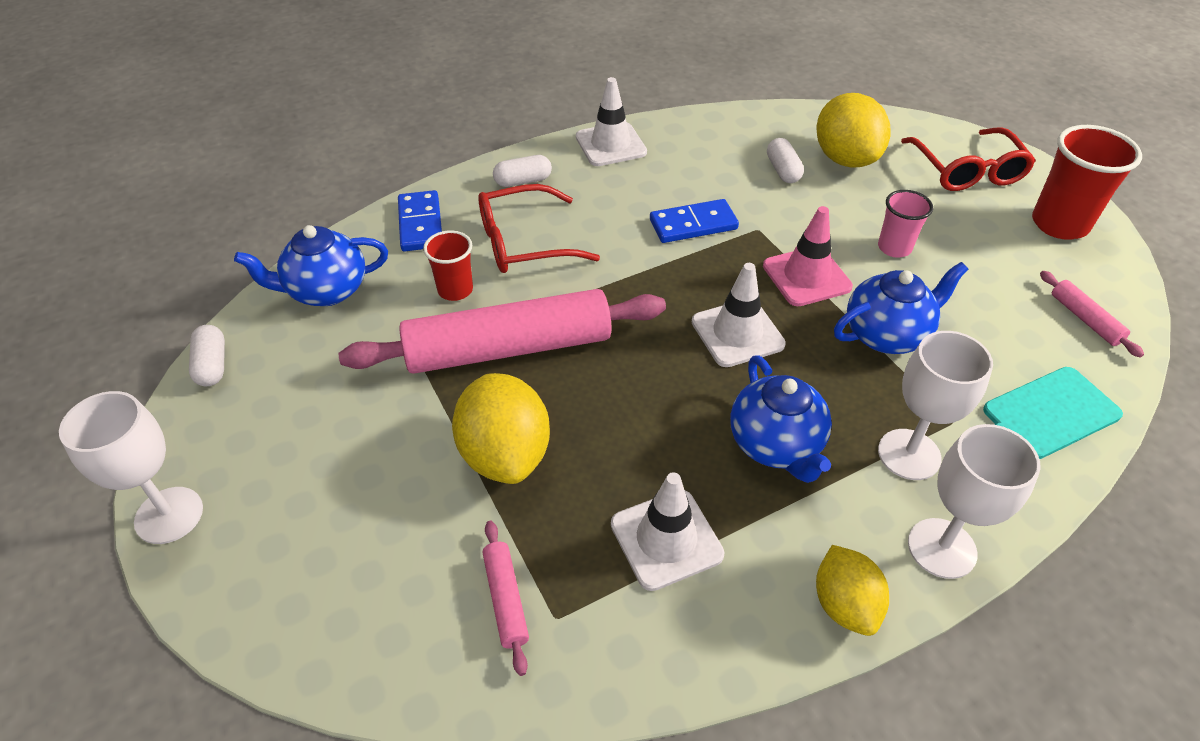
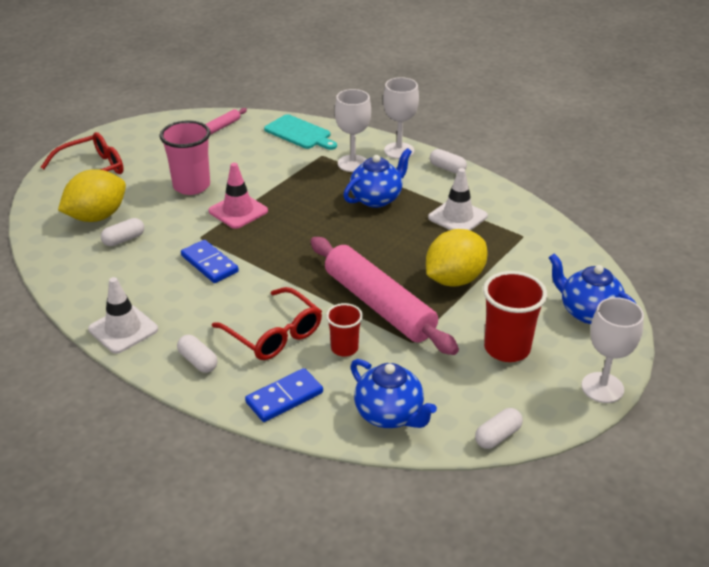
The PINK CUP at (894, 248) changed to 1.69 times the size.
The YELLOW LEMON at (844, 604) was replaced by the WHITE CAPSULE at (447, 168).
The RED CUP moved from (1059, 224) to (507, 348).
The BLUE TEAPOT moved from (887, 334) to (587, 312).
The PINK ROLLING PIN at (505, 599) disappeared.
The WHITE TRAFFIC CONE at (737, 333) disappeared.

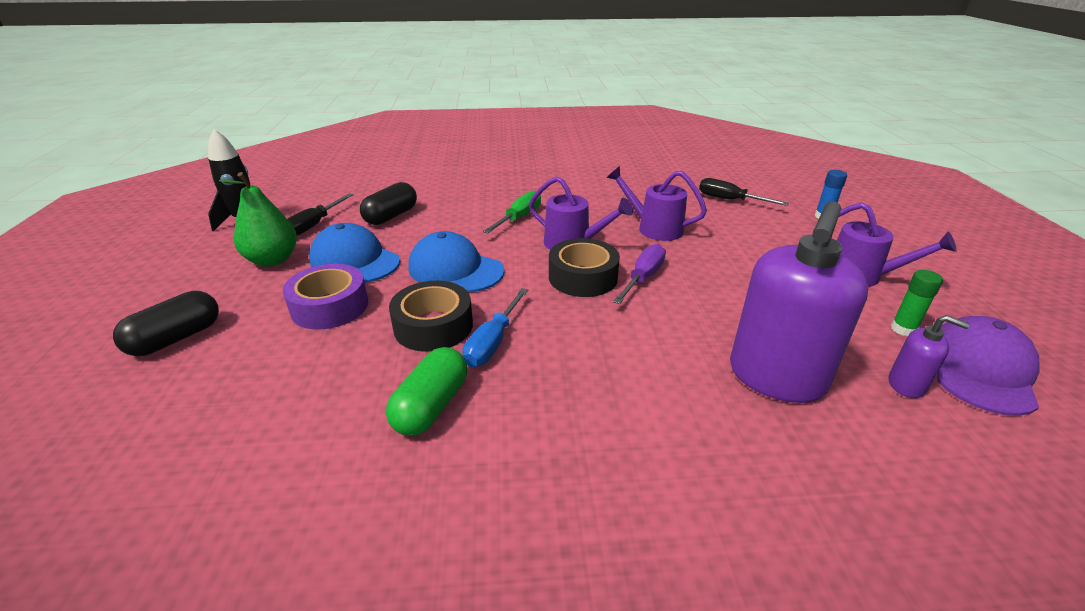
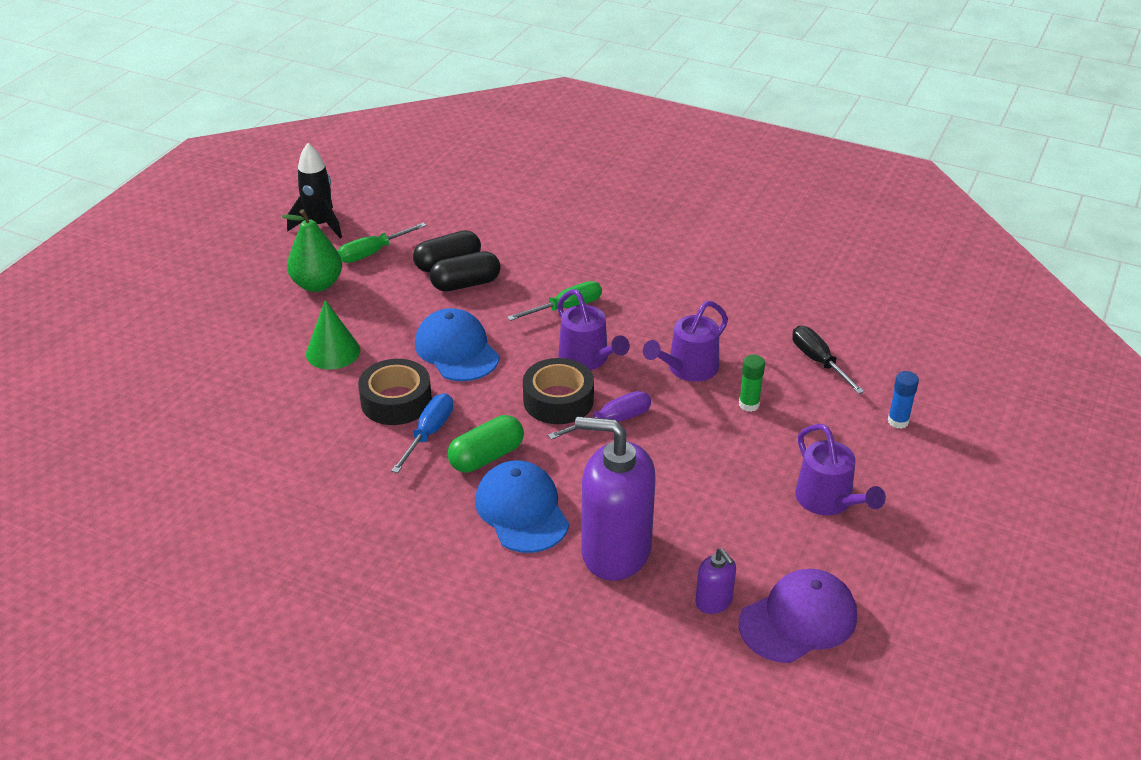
The PURPLE TAPE at (330, 306) was replaced by the GREEN CONE at (333, 352).
The BLACK SCREWDRIVER at (314, 225) became the GREEN SCREWDRIVER at (373, 253).
The BLUE SCREWDRIVER at (493, 342) turned 150 degrees clockwise.
The BLACK CAPSULE moved from (176, 338) to (465, 284).
The GREEN CAPSULE moved from (431, 406) to (486, 457).
The BLUE CAP moved from (355, 260) to (522, 510).
The PURPLE SOAP DISPENSER at (776, 377) turned 45 degrees clockwise.
The PURPLE WATERING CAN at (653, 228) turned 105 degrees counterclockwise.
The GREEN GLUE STICK moved from (903, 329) to (749, 404).

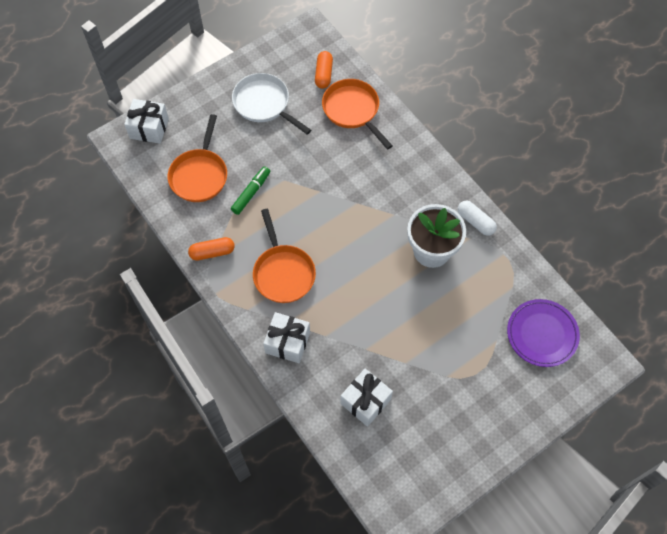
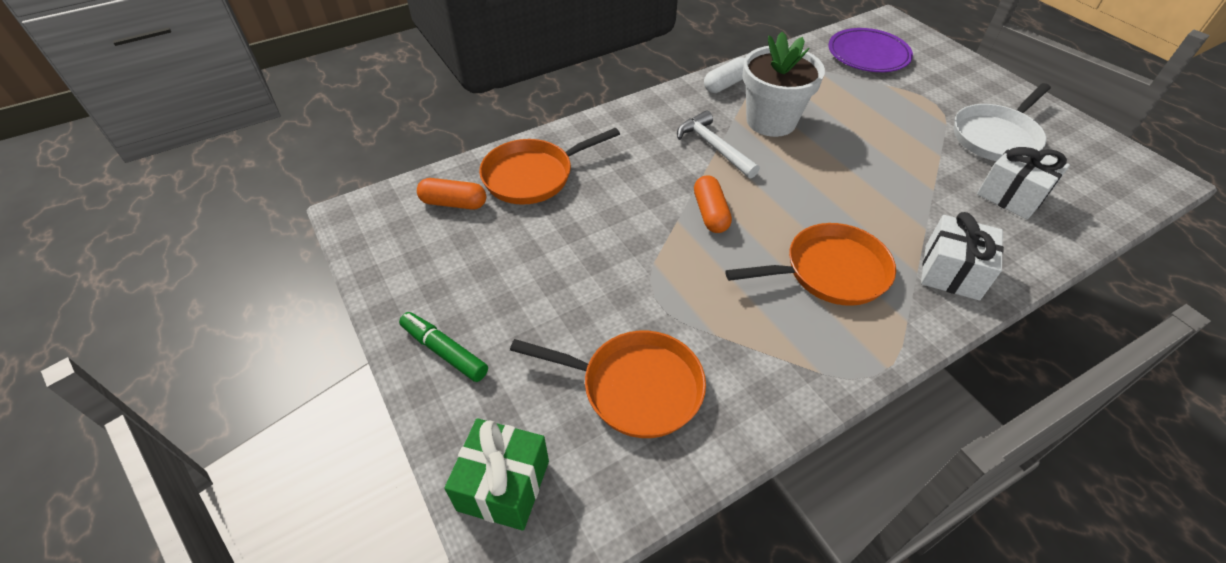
The GREEN MARKER moved from (251, 193) to (444, 352).
The WHITE GIFT at (149, 128) became the GREEN GIFT at (503, 485).
The WHITE HAMMER at (714, 147) appeared.
The ORANGE CAPSULE moved from (212, 252) to (710, 213).
The WHITE PAN moved from (264, 104) to (996, 137).

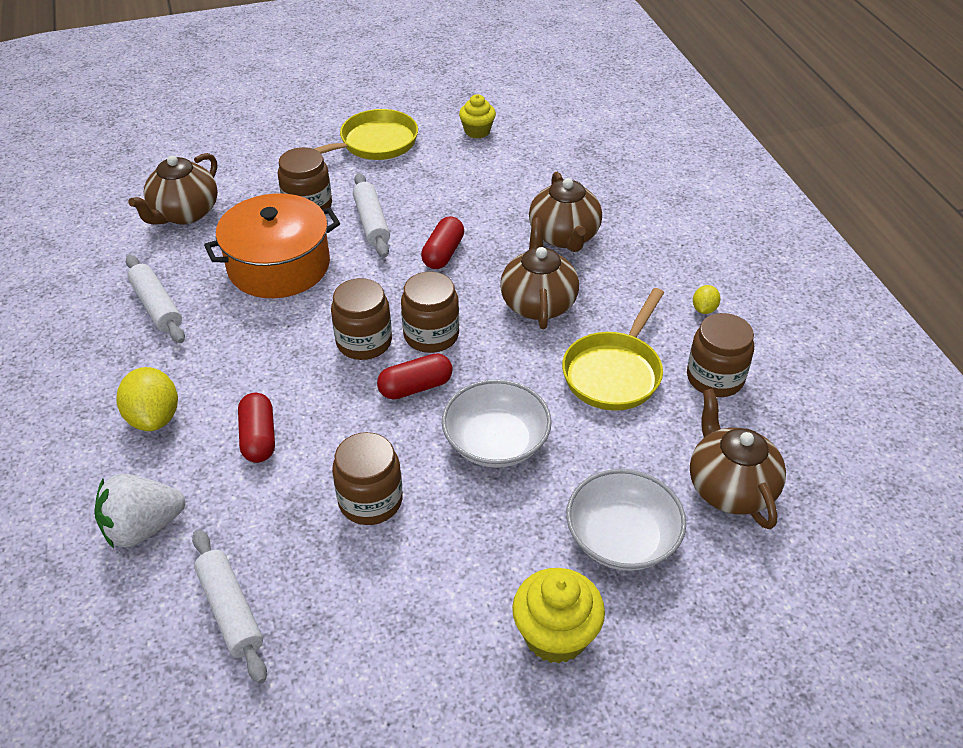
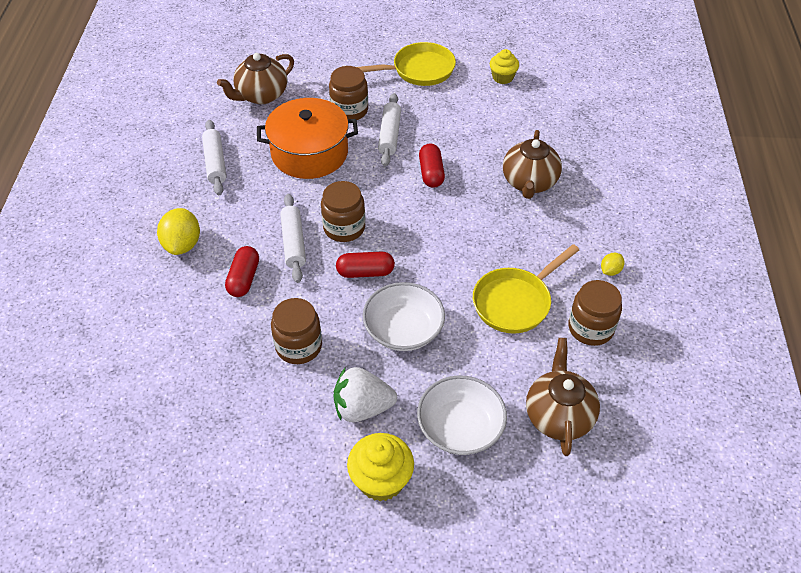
The WHITE ROLLING PIN moved from (230, 610) to (293, 243).
The WHITE STRAWBERRY moved from (143, 527) to (362, 408).
The RED CAPSULE at (443, 253) turned 45 degrees counterclockwise.
The BROWN JAR at (431, 335) disappeared.
The BROWN TEAPOT at (538, 303) disappeared.

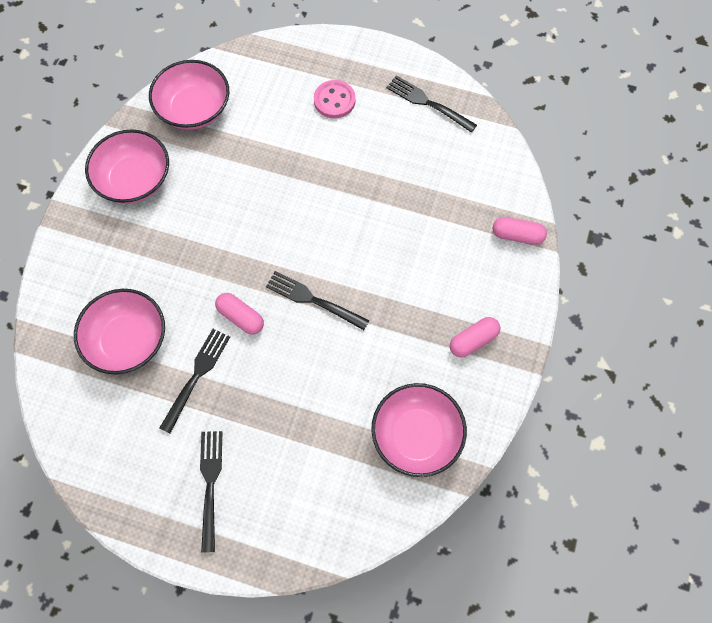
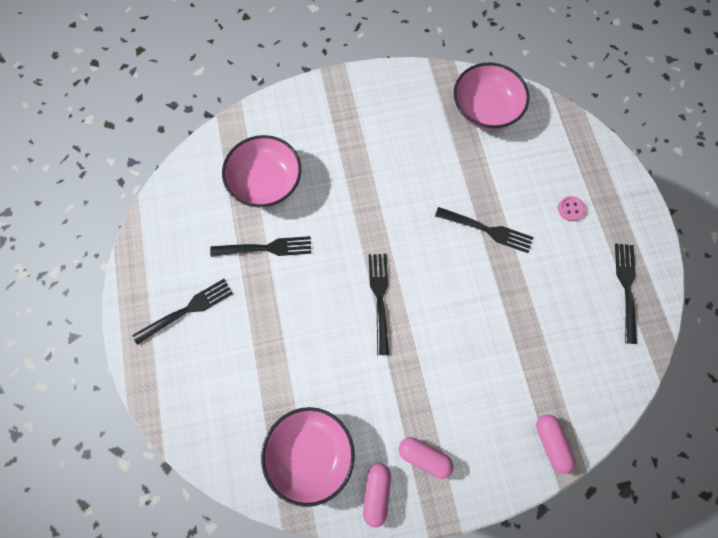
The PINK CAPSULE moved from (240, 317) to (376, 492).
The BLACK FORK at (487, 230) appeared.
The PINK BUTTON at (334, 100) changed to 0.63 times the size.
The PINK BOWL at (134, 179) disappeared.

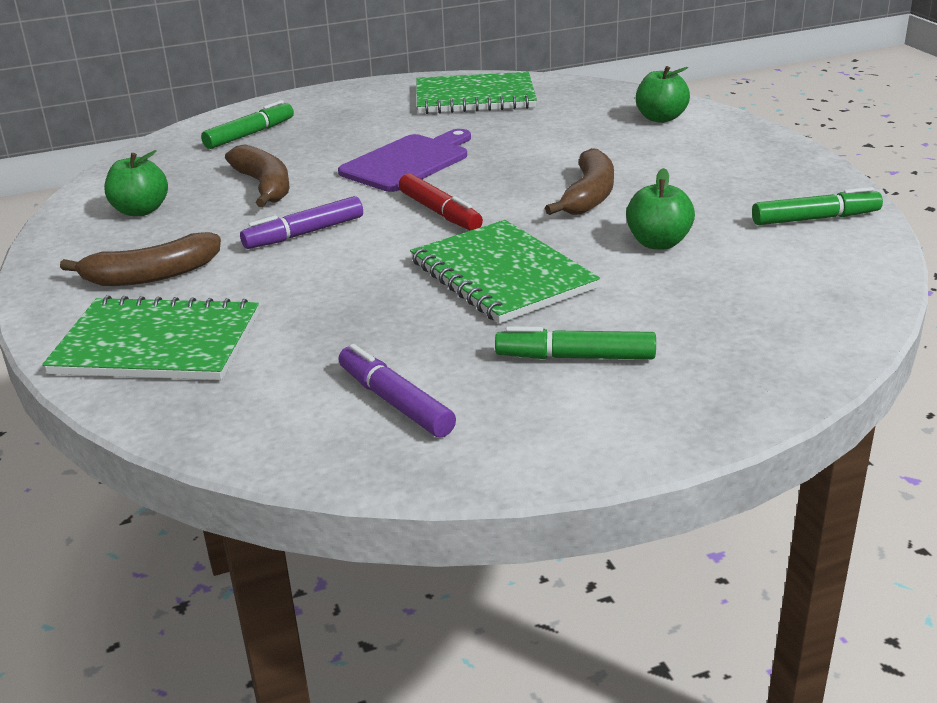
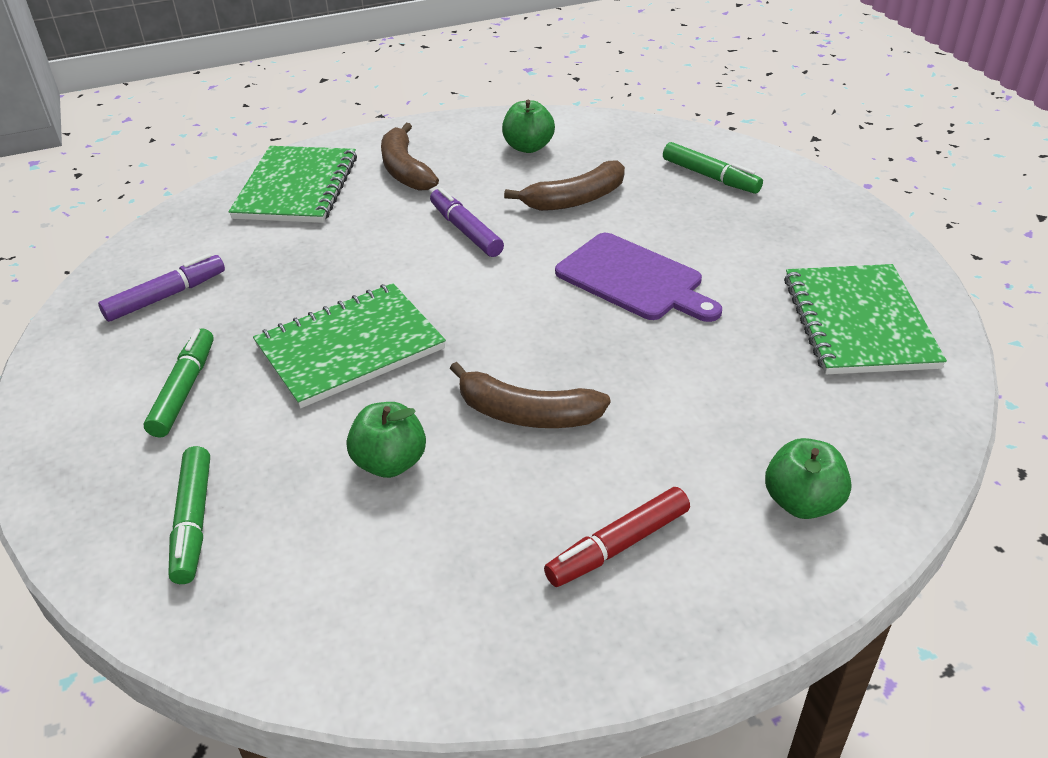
The GREEN MARKER moved from (814, 218) to (193, 521).
The RED MARKER moved from (439, 212) to (619, 545).

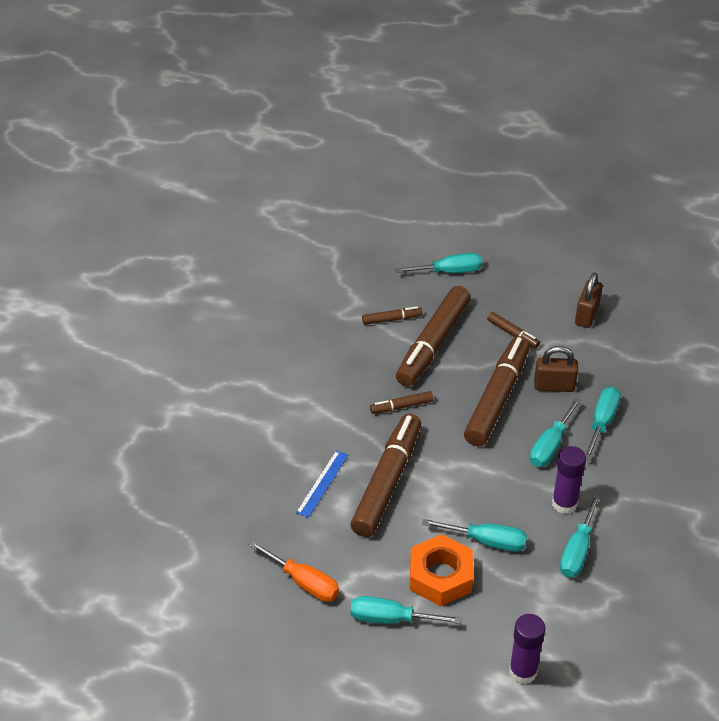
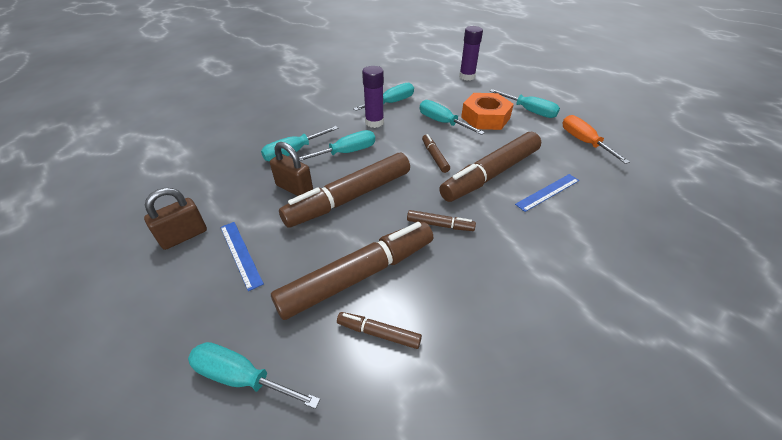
The BLUE RULER at (240, 254) appeared.
The BROWN MARKER moved from (513, 334) to (434, 157).

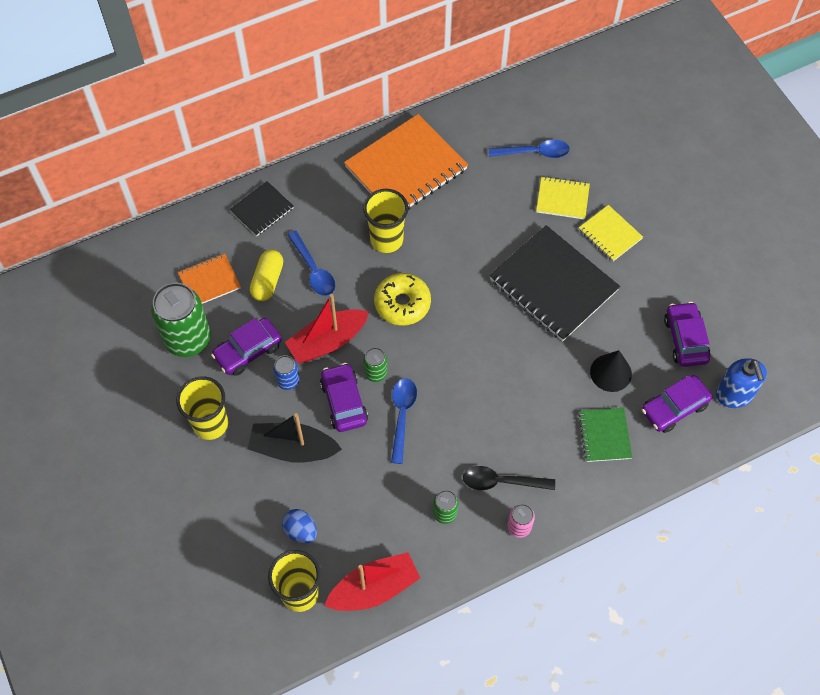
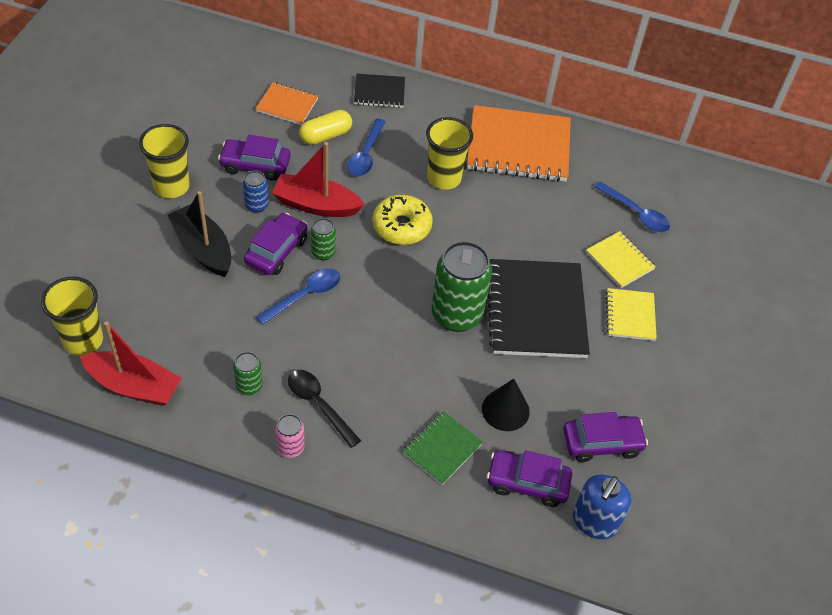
The GREEN CAN moved from (188, 339) to (456, 314).
The PURPLE CAR at (685, 339) turned 45 degrees clockwise.
The BLUE EGG at (300, 531) disappeared.

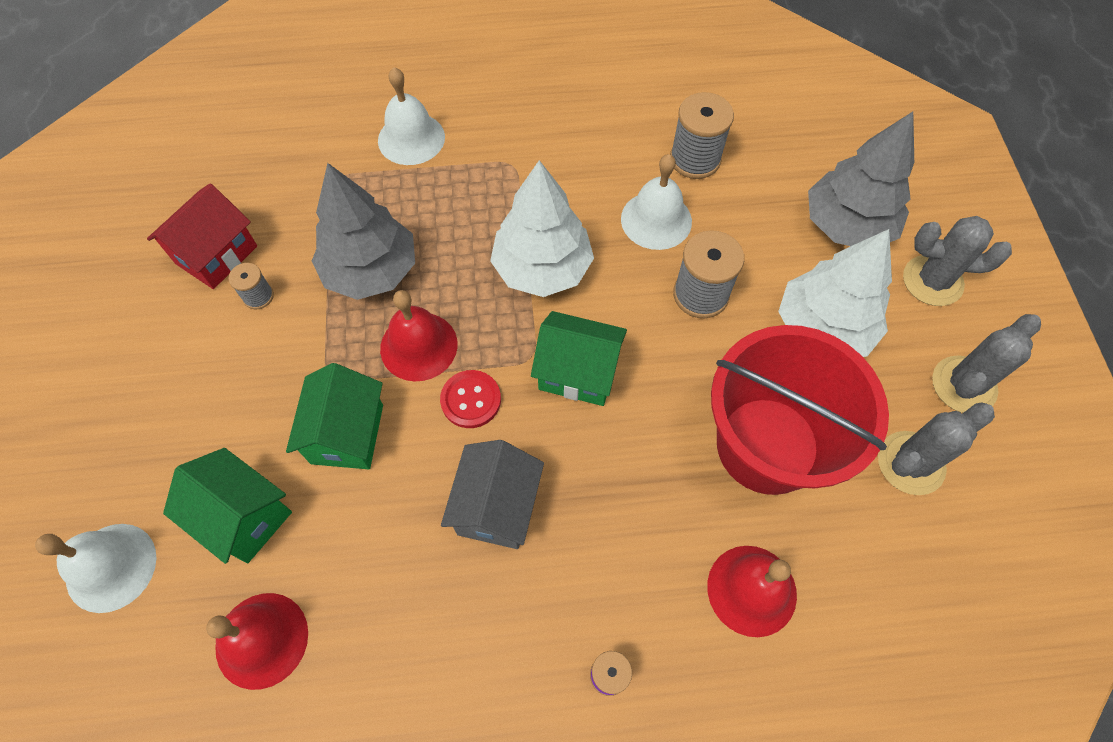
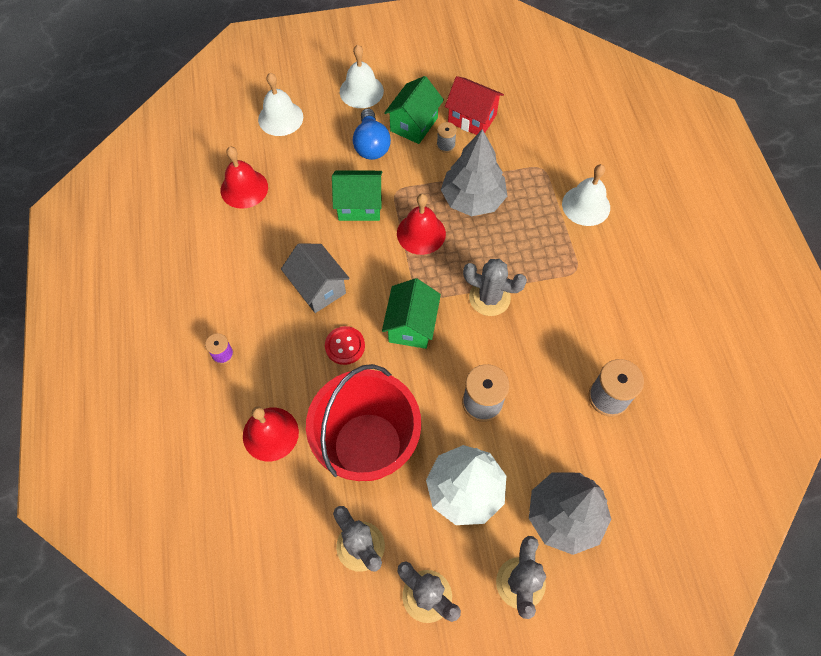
The GREY HOUSE at (497, 507) turned 45 degrees clockwise.
The RED BUTTON moved from (471, 400) to (345, 346).
The WHITE BELL moved from (656, 220) to (361, 91).
The BLUE LIGHT BULB at (371, 145) appeared.
The GREEN HOUSE moved from (244, 517) to (414, 124).
The WHITE TREE at (542, 268) was replaced by the GREY CACTUS at (489, 298).

